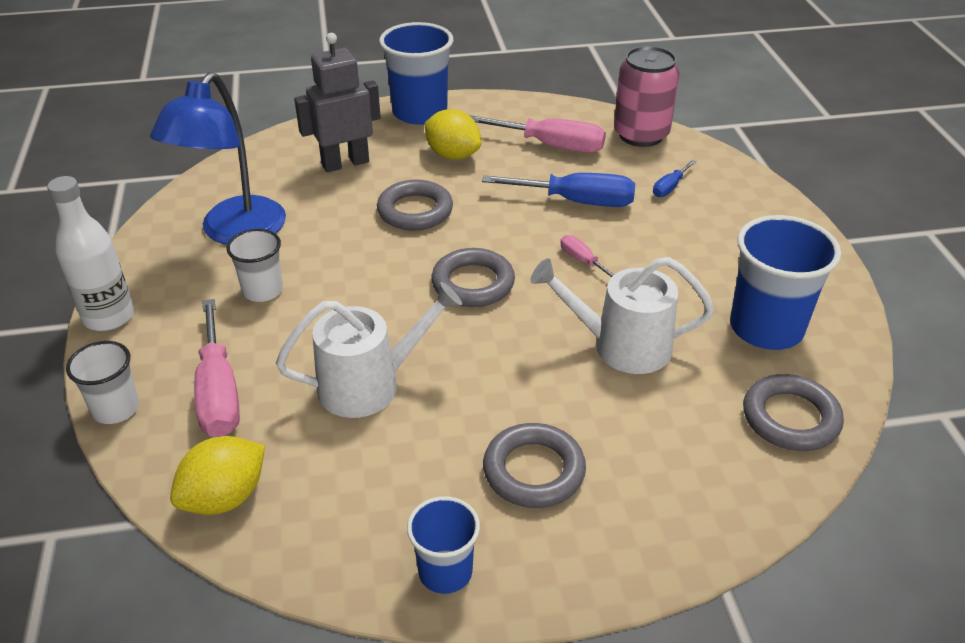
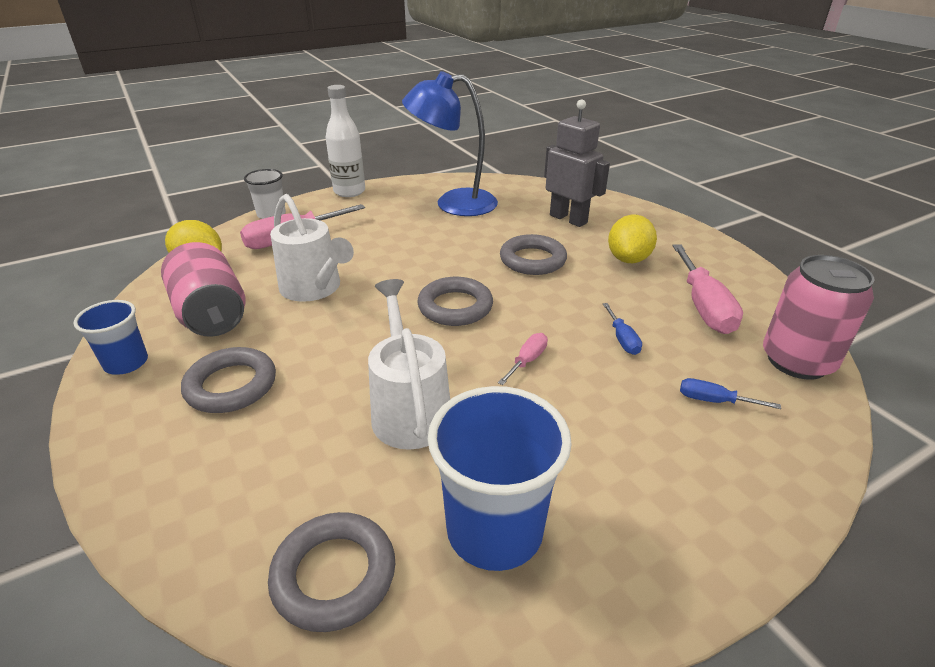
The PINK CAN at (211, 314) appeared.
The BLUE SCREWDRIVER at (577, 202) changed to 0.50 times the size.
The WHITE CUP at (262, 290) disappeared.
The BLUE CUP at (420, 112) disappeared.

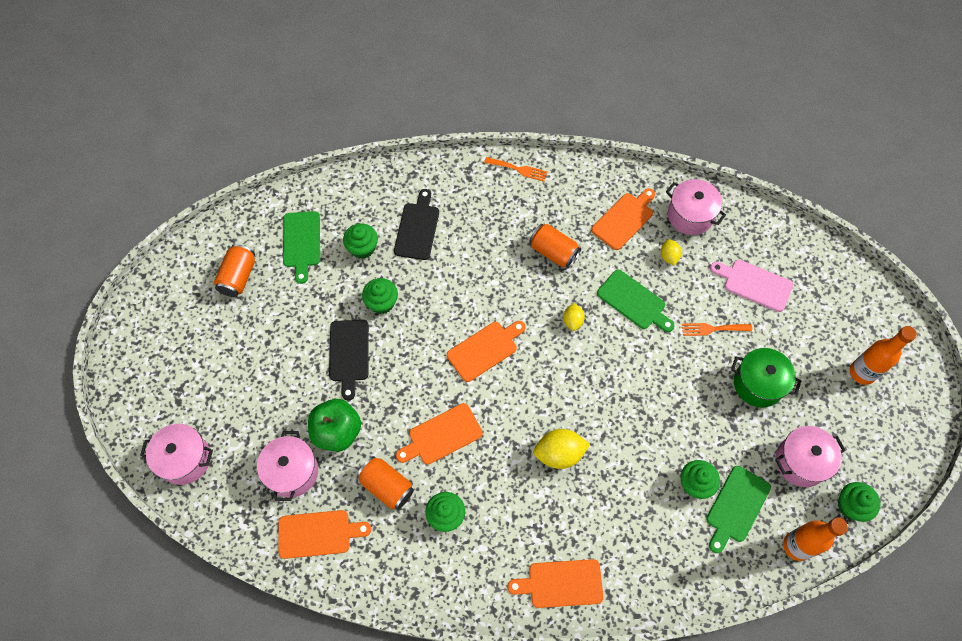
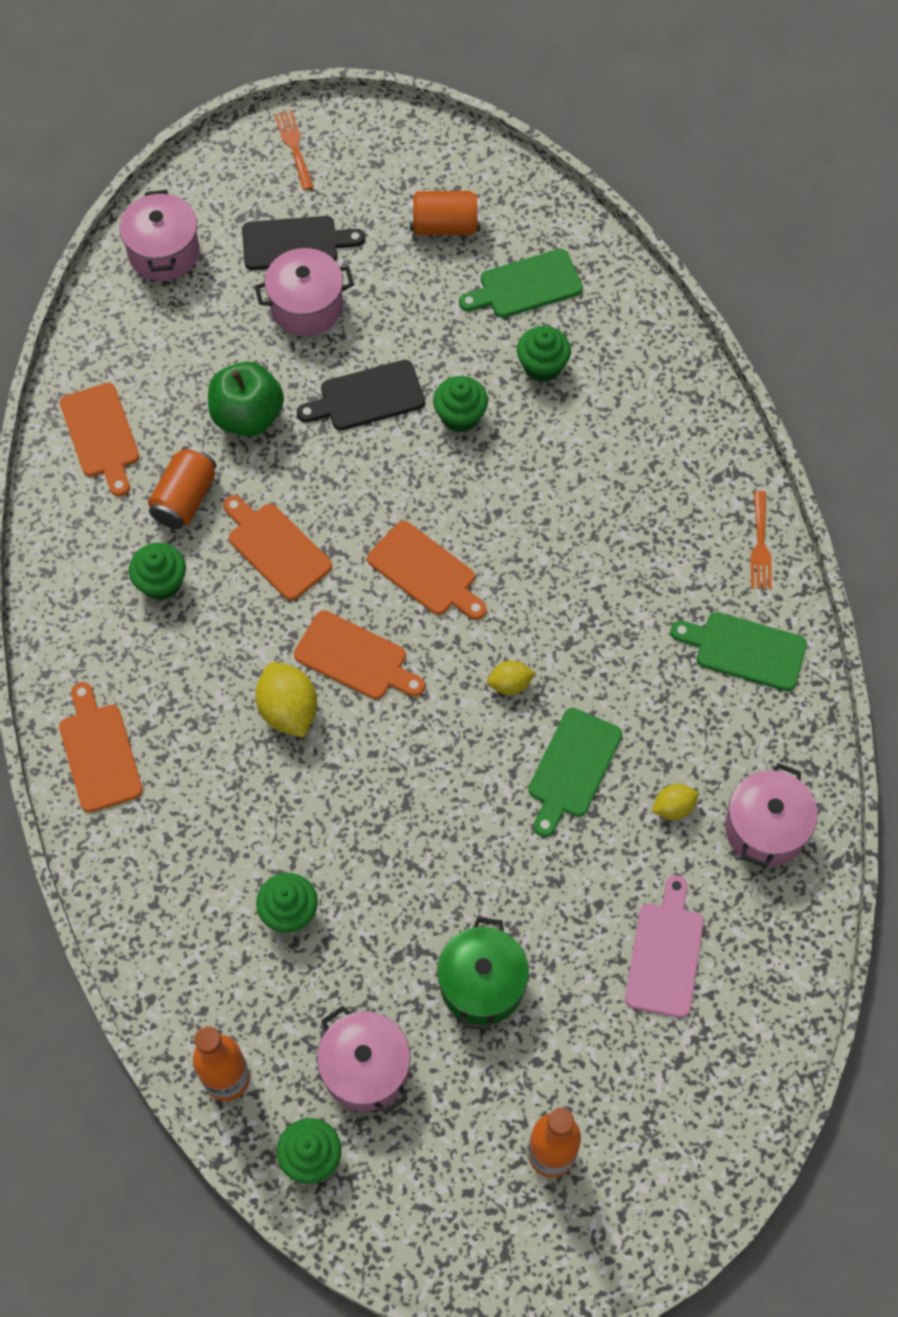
The BLACK CUTTING BOARD moved from (417, 228) to (295, 243).
The PINK POT moved from (292, 472) to (306, 307).
The ORANGE FORK moved from (712, 329) to (294, 146).
The ORANGE CUTTING BOARD moved from (624, 219) to (355, 658).
The GREEN CUTTING BOARD moved from (736, 507) to (745, 650).
The ORANGE CAN at (553, 252) disappeared.

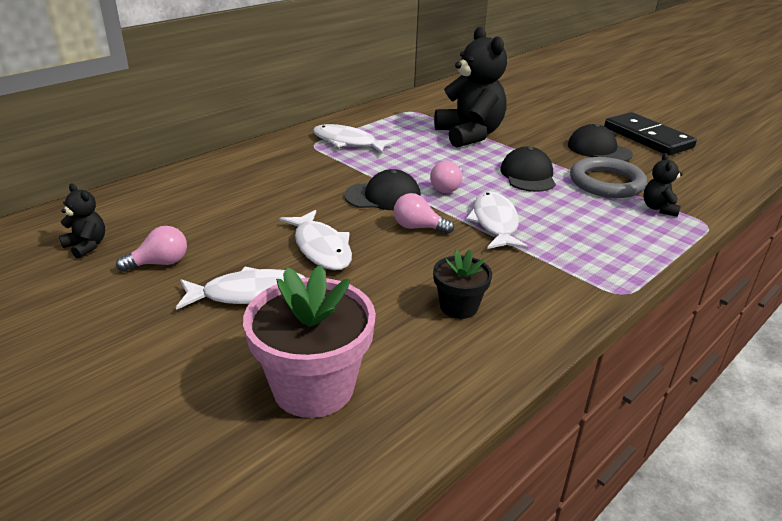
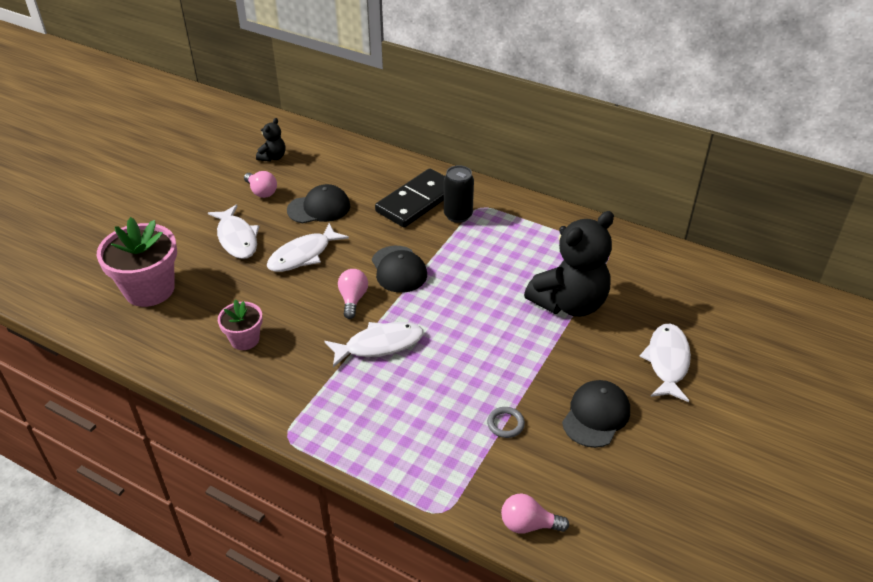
The BLACK FLOWER POT at (458, 307) became the PINK FLOWER POT at (245, 339).
The BLACK CAP moved from (528, 175) to (319, 208).
The BLACK DOMINO moved from (647, 137) to (417, 201).
The BLACK CAN at (458, 215) appeared.
The GREY RING at (606, 182) changed to 0.44 times the size.
The PINK LIGHT BULB moved from (447, 188) to (528, 524).
The WHITE FISH moved from (348, 142) to (667, 362).
The BLACK TEDDY BEAR at (659, 208) disappeared.

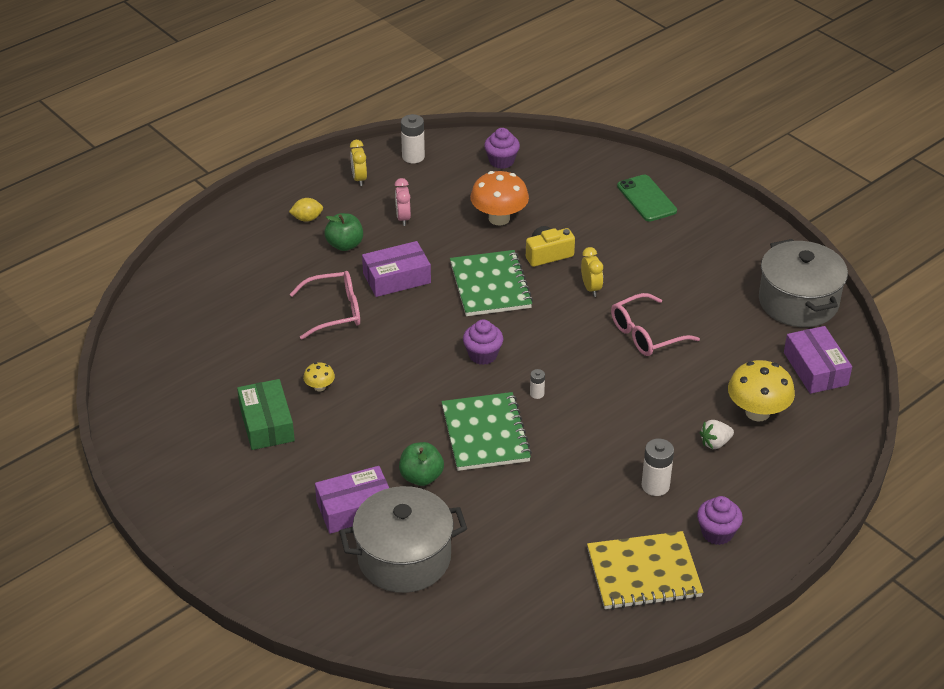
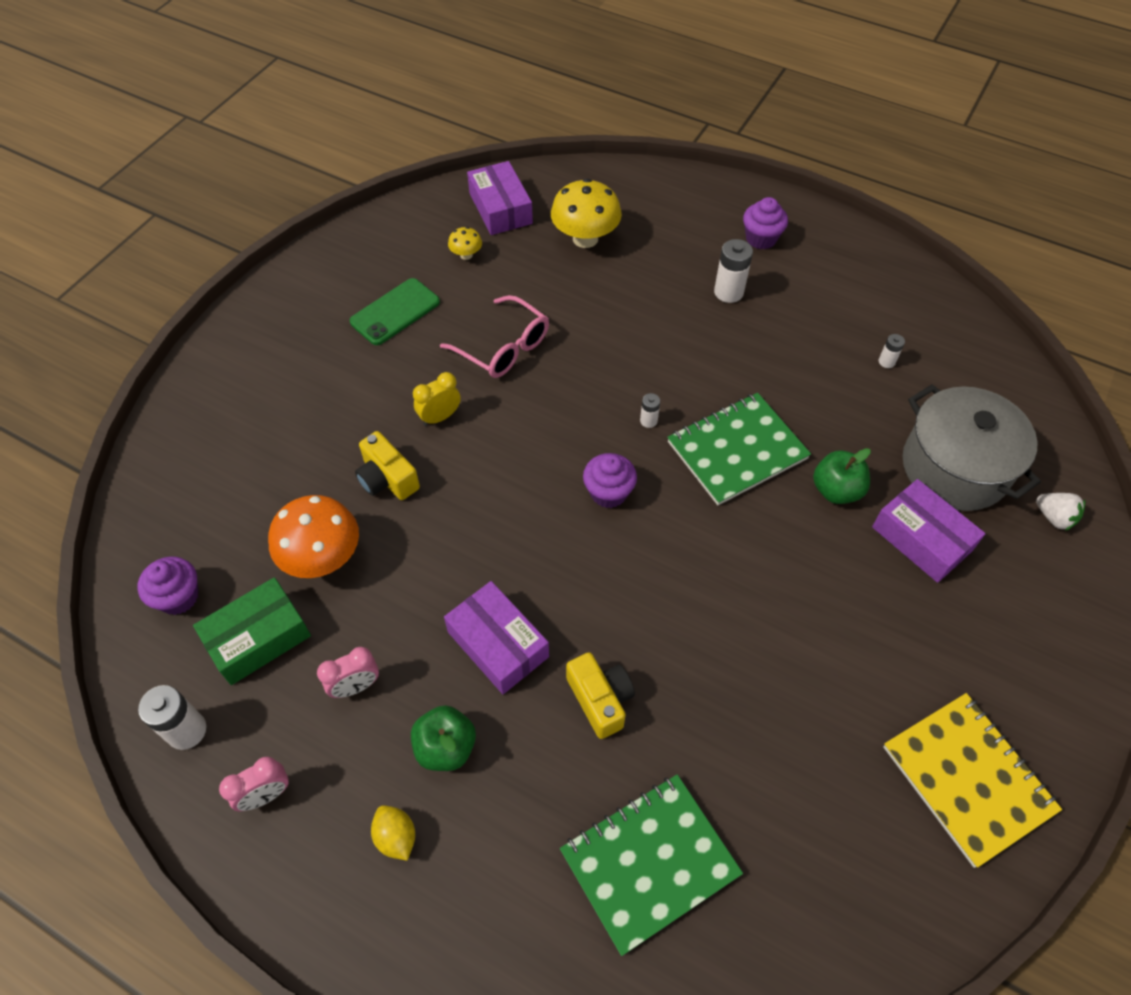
The GREEN BOX moved from (266, 423) to (258, 638).
The YELLOW CLOCK at (359, 179) became the PINK CLOCK at (266, 795).
The GREEN PHONE moved from (646, 198) to (395, 312).
The YELLOW MUSHROOM moved from (320, 387) to (466, 255).
The PURPLE BOX at (815, 369) turned 75 degrees counterclockwise.
The GREEN NOTEBOOK moved from (490, 286) to (649, 863).
The PINK GLASSES at (335, 311) was replaced by the YELLOW CAMERA at (600, 699).
The WHITE BATTERY at (886, 362) appeared.
The YELLOW NOTEBOOK moved from (643, 573) to (967, 779).
The WHITE STRAWBERRY moved from (715, 443) to (1054, 517).
The GREY POT at (798, 302) disappeared.

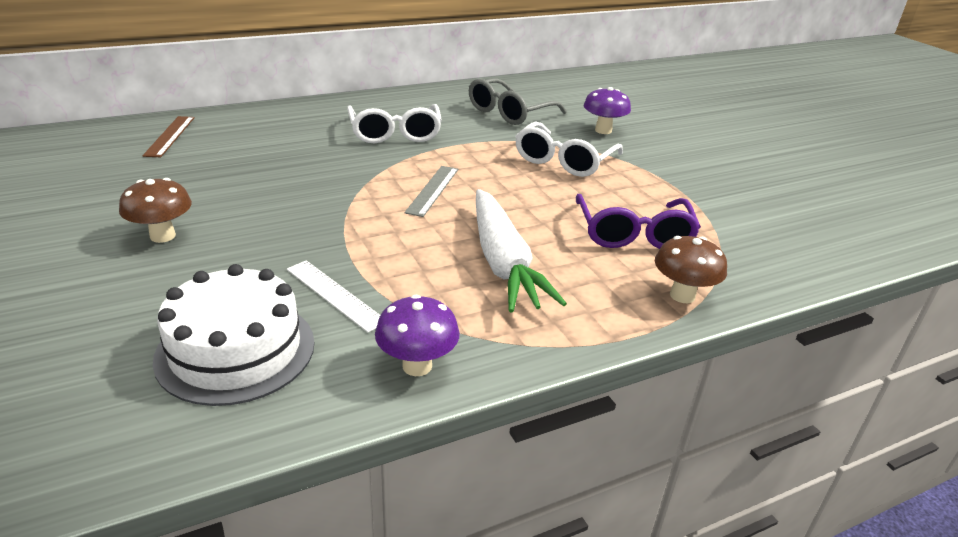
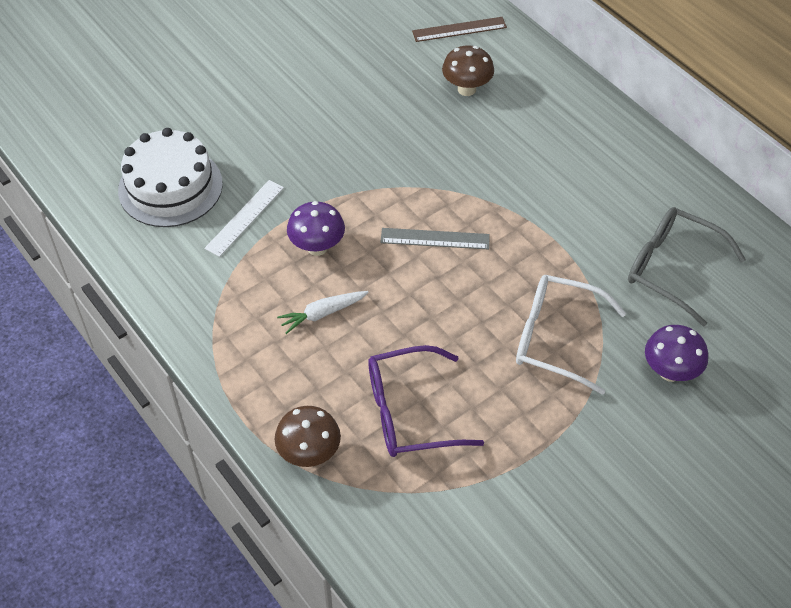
The WHITE CARROT at (503, 262) changed to 0.48 times the size.
The PURPLE MUSHROOM moved from (417, 366) to (317, 247).
The BROWN MUSHROOM moved from (163, 236) to (466, 89).
The WHITE GLASSES at (395, 133) disappeared.

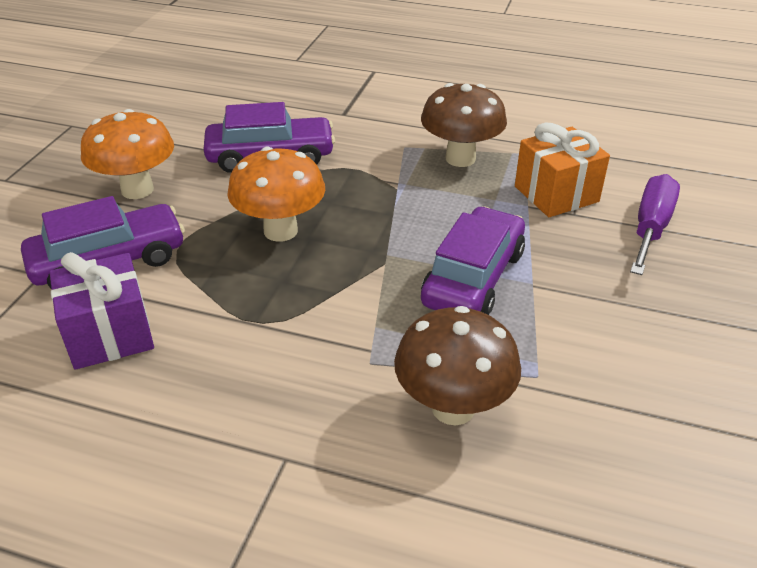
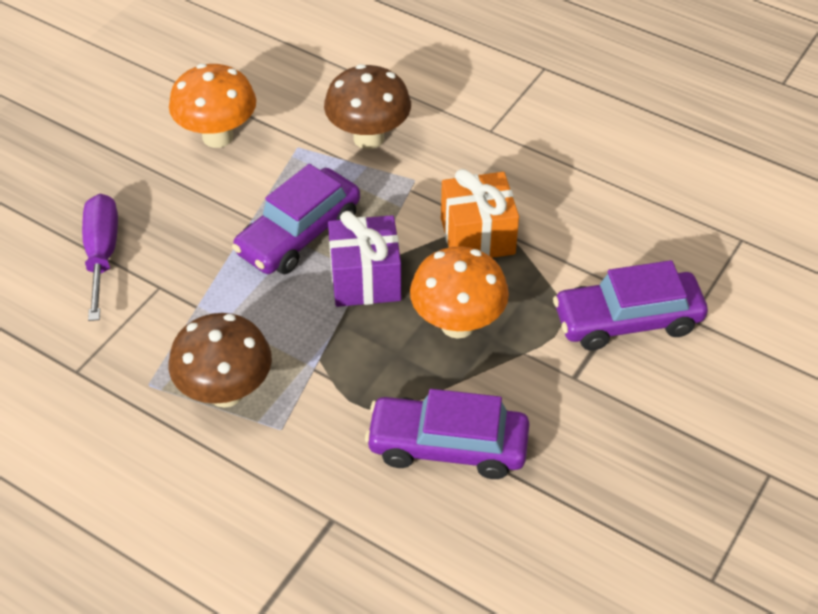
The PURPLE SCREWDRIVER at (650, 228) turned 135 degrees clockwise.
The ORANGE MUSHROOM moved from (137, 190) to (217, 137).
The PURPLE GIFT moved from (110, 334) to (365, 279).
The ORANGE GIFT moved from (556, 194) to (477, 236).

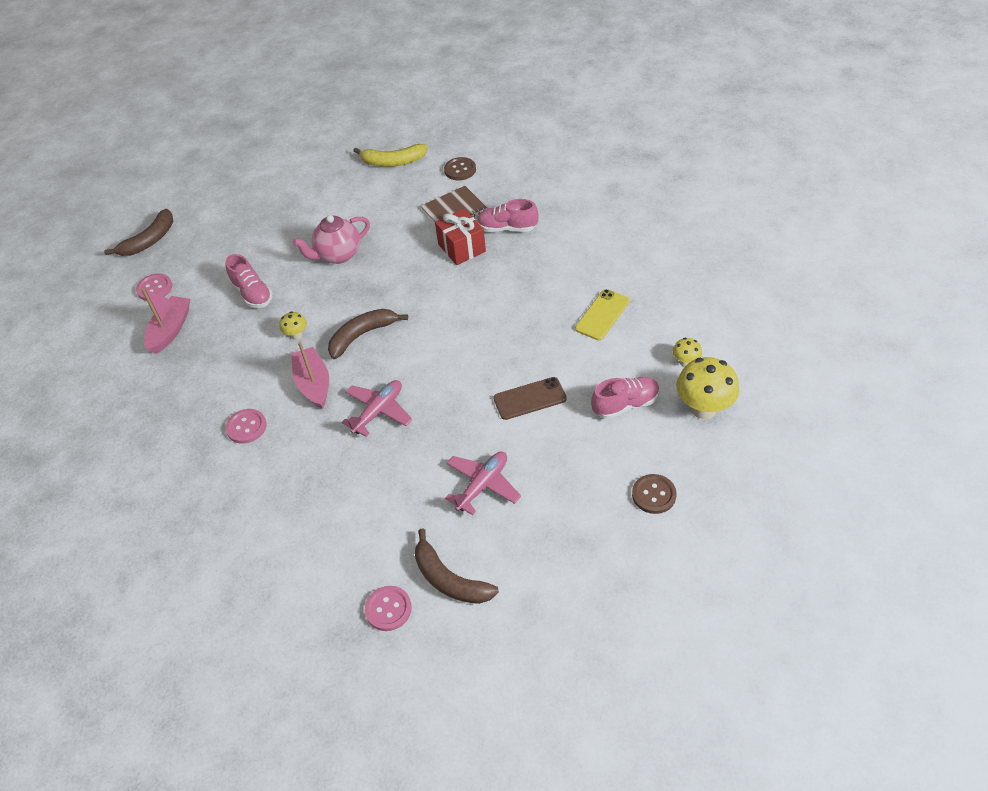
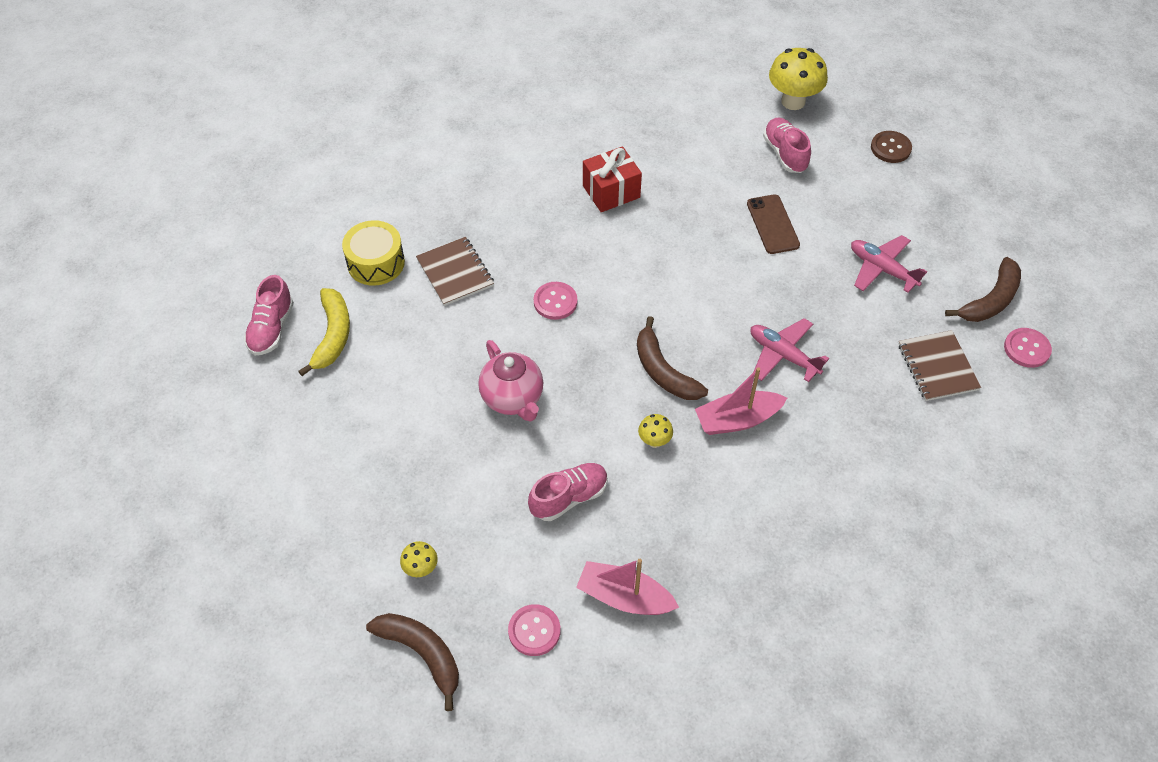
The PINK SHOE moved from (507, 228) to (271, 328).
The BROWN BUTTON at (460, 170) was replaced by the YELLOW DRUM at (376, 263).
The YELLOW MUSHROOM moved from (685, 362) to (421, 569).
The PINK BUTTON moved from (246, 427) to (555, 302).
The RED GIFT moved from (462, 248) to (611, 191).
The BROWN NOTEBOOK at (937, 367) appeared.
The YELLOW PHONE at (602, 315) disappeared.

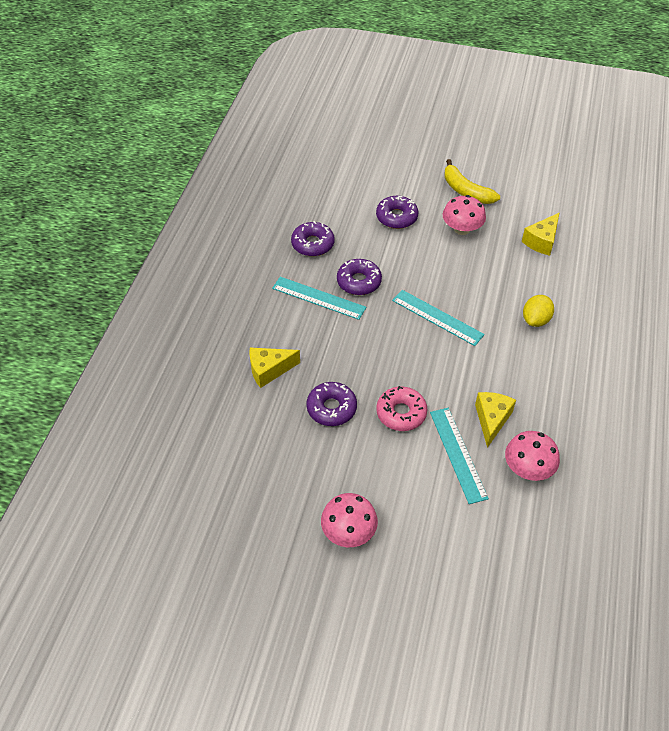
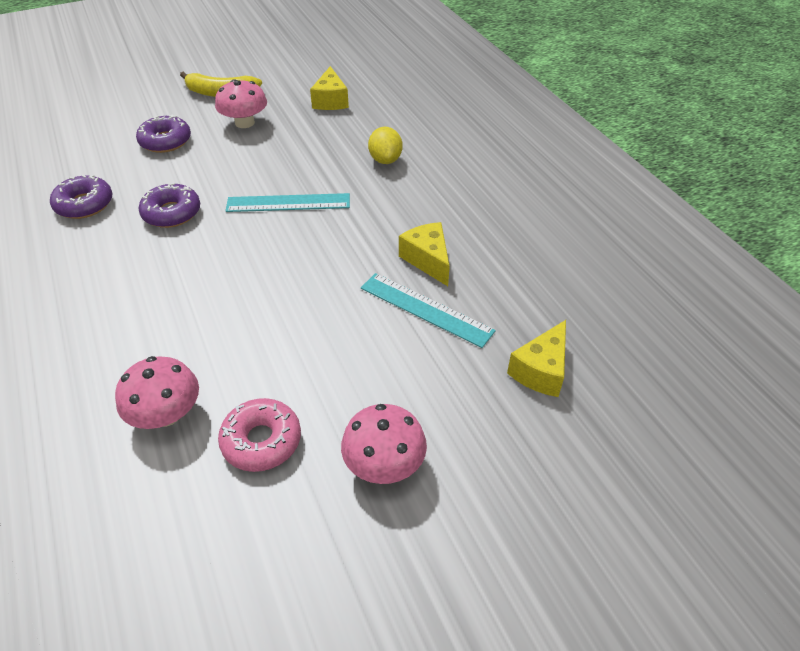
The PINK MUSHROOM moved from (528, 468) to (166, 414).
The PINK DONUT moved from (401, 413) to (261, 441).
The YELLOW CHEESE moved from (269, 370) to (541, 370).
The TURQUOISE RULER at (318, 298) disappeared.
The PURPLE DONUT at (331, 408) disappeared.

